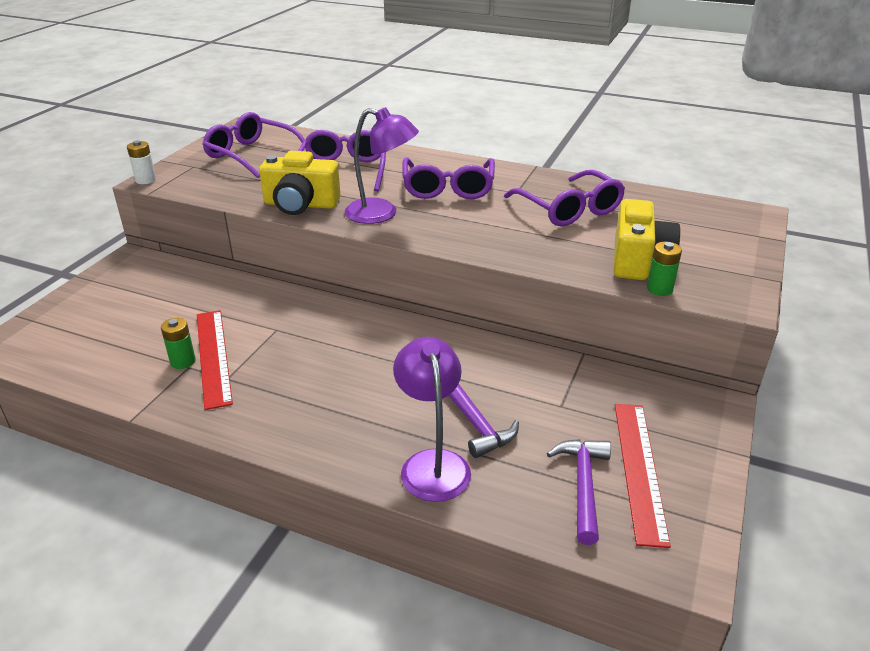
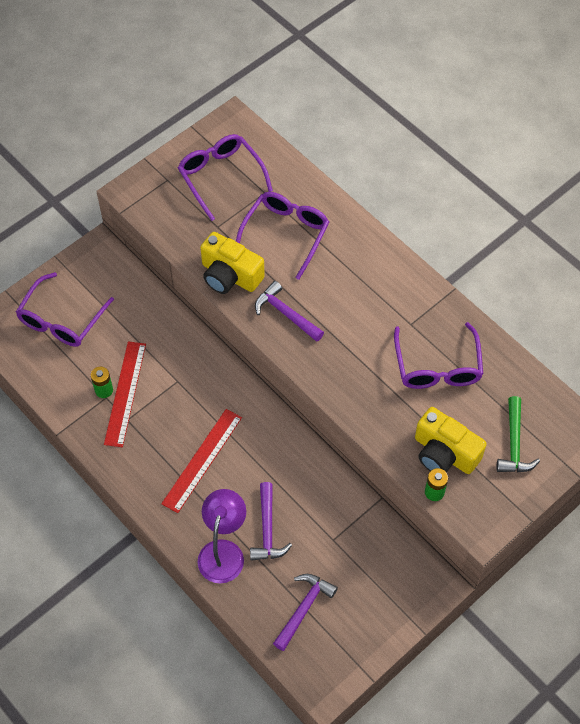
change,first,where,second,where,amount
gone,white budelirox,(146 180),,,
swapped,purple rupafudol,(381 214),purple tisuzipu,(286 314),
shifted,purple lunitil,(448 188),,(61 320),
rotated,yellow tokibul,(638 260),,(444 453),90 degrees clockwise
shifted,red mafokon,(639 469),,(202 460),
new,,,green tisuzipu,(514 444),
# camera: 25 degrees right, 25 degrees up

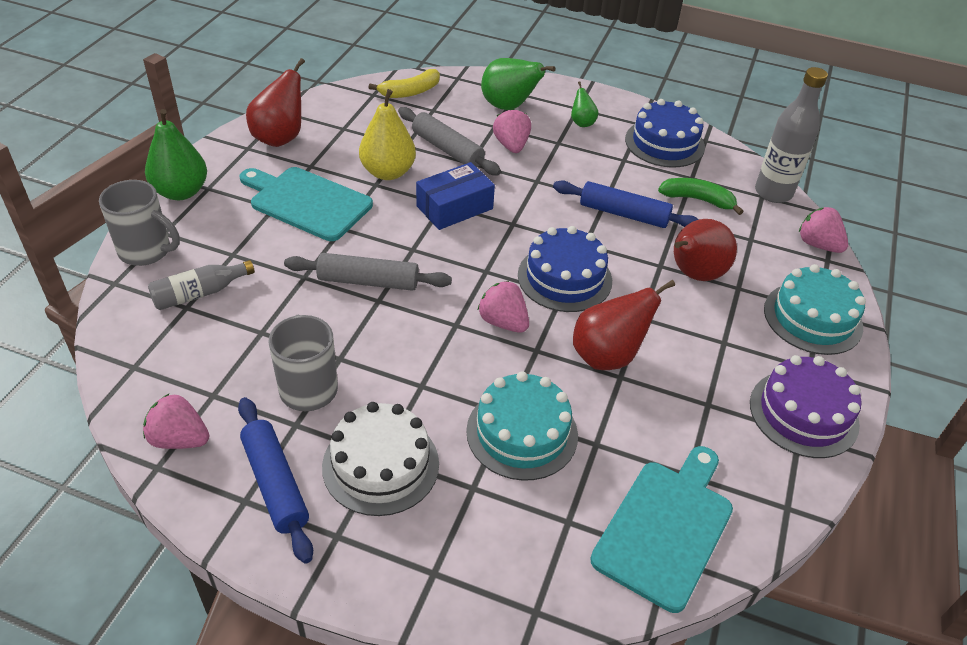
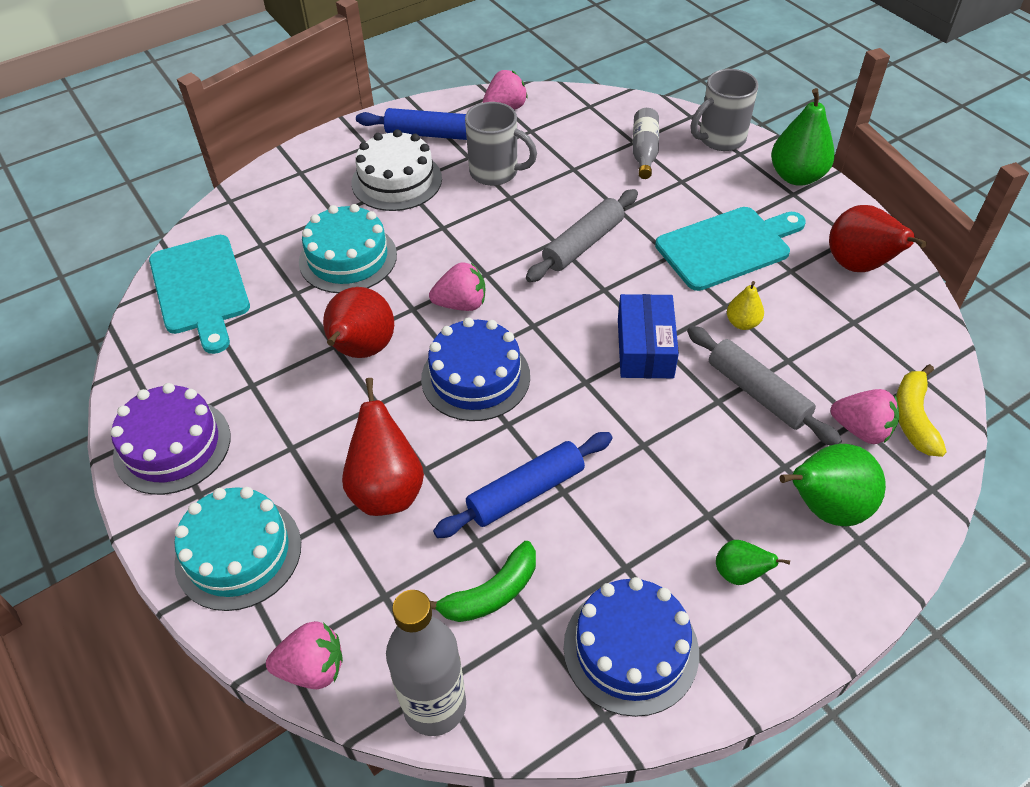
change,first,where,second,where,amount
scaled,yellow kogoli,(388 172),,(742 323),x0.53
rotated,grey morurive,(447 149),,(757 393),60 degrees clockwise
shifted,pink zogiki,(511 145),,(861 430),
# camera: 130 degrees right, 5 degrees up

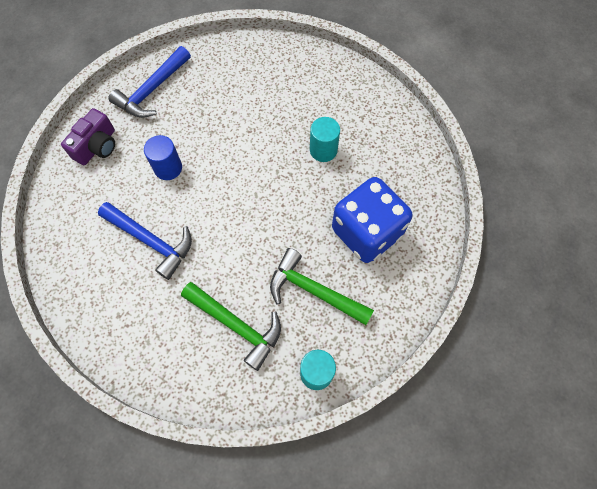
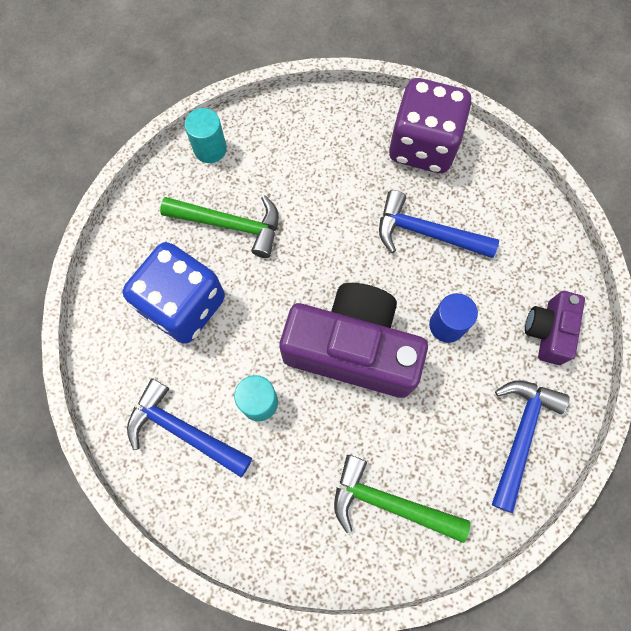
change,first,where,second,where,amount
shifted,green tisuzipu,(236 325),,(389 503),
new,,,blue tisuzipu,(184 430),
new,,,purple tokibul,(352 349),
new,,,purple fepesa,(423 146),
# camera: 165 degrees right, 5 degrees up

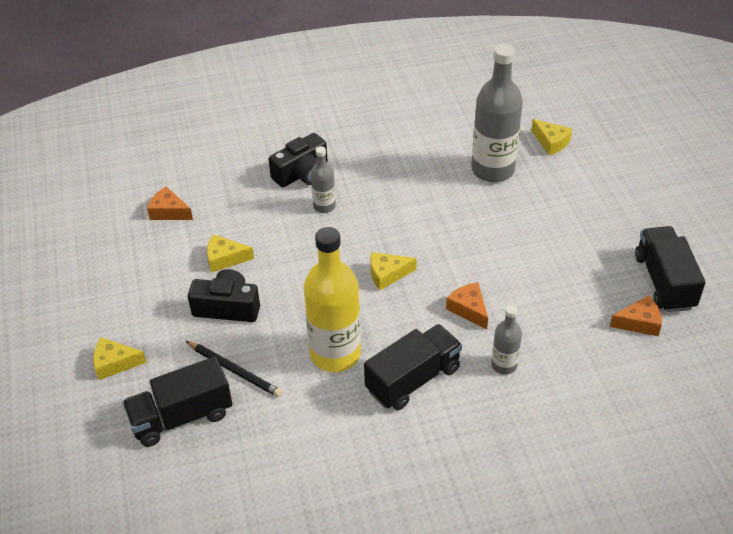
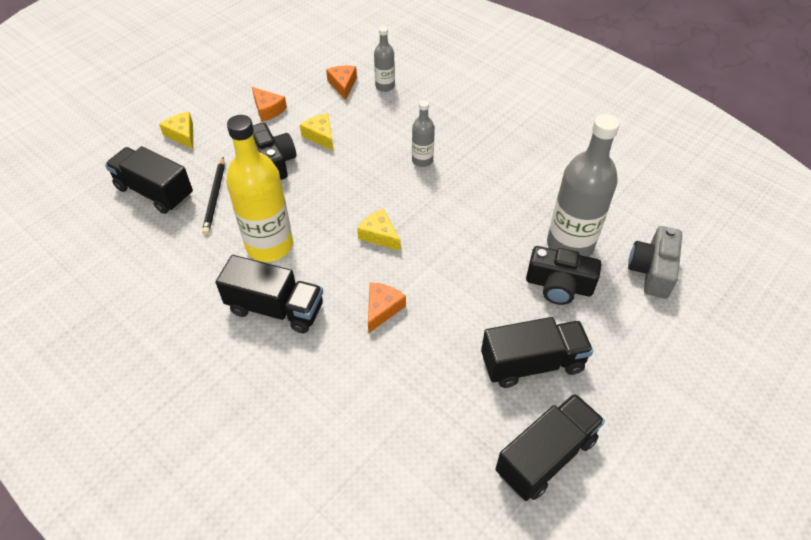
change,first,where,second,where,amount
shifted,black tokibul,(302 173),,(559 286),
shifted,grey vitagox,(504 365),,(385 86),
swapped,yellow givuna,(551 142),grey tokibul,(652 271),
shifted,orange givuna,(639 322),,(268 109),
new,,,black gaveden,(532 363),
# camera: 55 degrees right, 5 degrees up

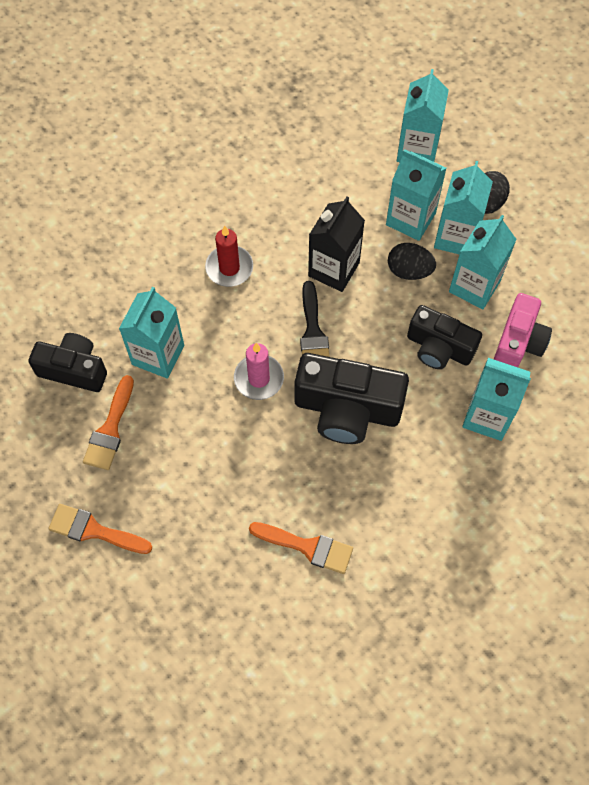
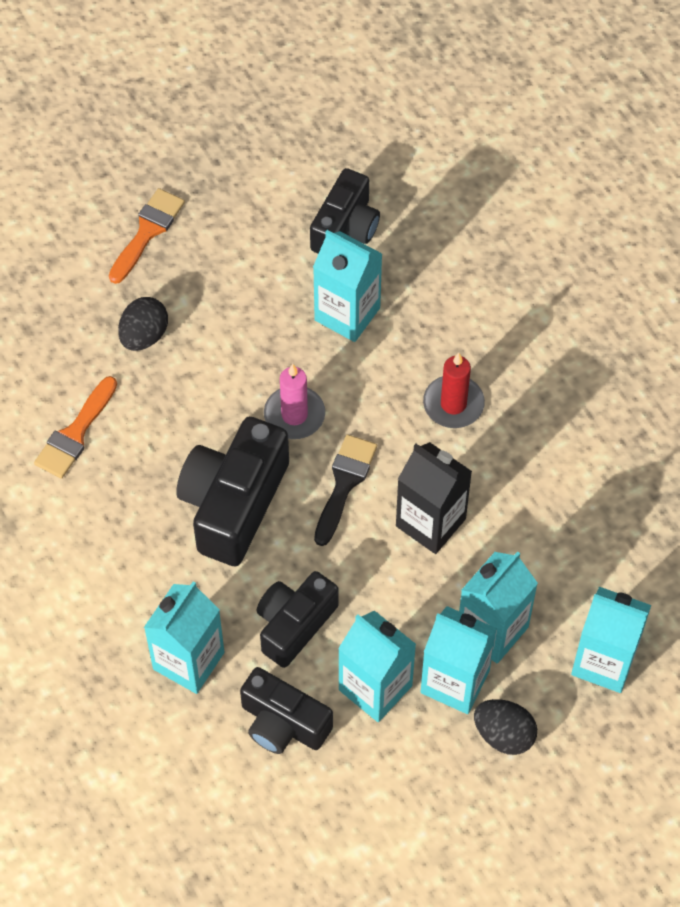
change,first,where,second,where,amount
gone,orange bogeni,(110 429),,,
rotated,black bogeni,(313 332),,(344 483),105 degrees clockwise
shifted,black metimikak,(409 270),,(144 336),
repainted,pink tokibul,(518 342),black tokibul,(283 723),
# camera: 100 degrees right, 5 degrees down

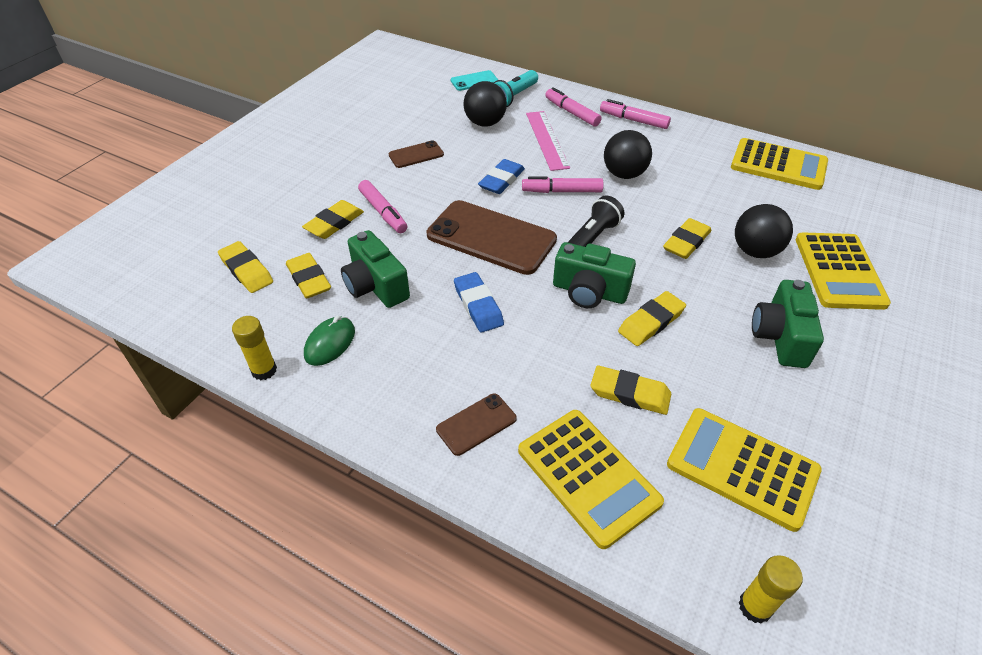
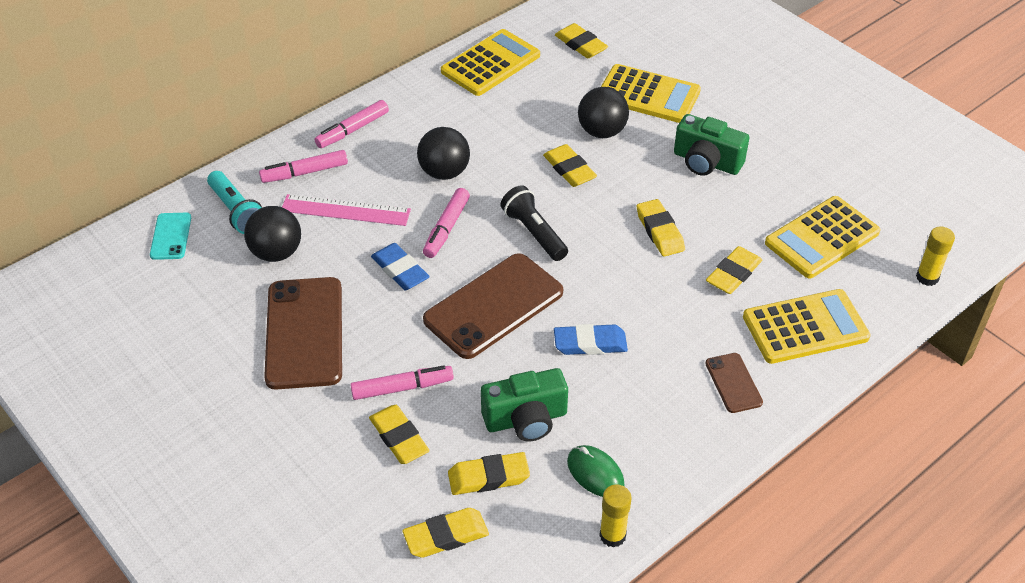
change,first,where,second,where,amount
scaled,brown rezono,(416 155),,(304 333),x2.06
gone,green tokibul,(589 292),,,
new,,,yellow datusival,(580 45),
# camera: 70 degrees left, 0 degrees up

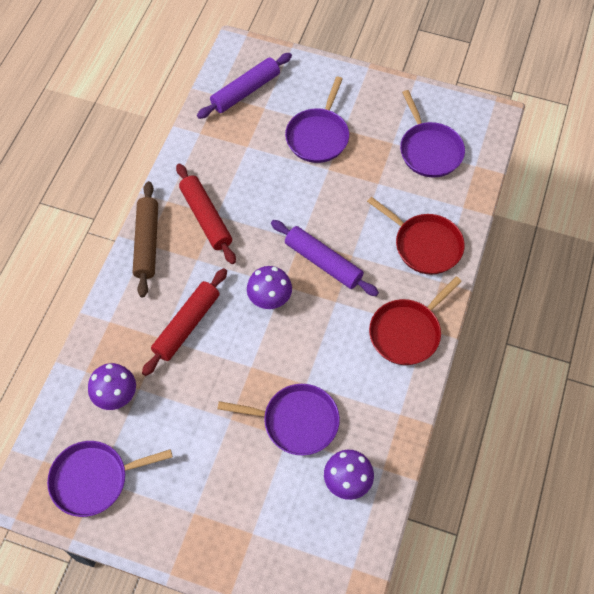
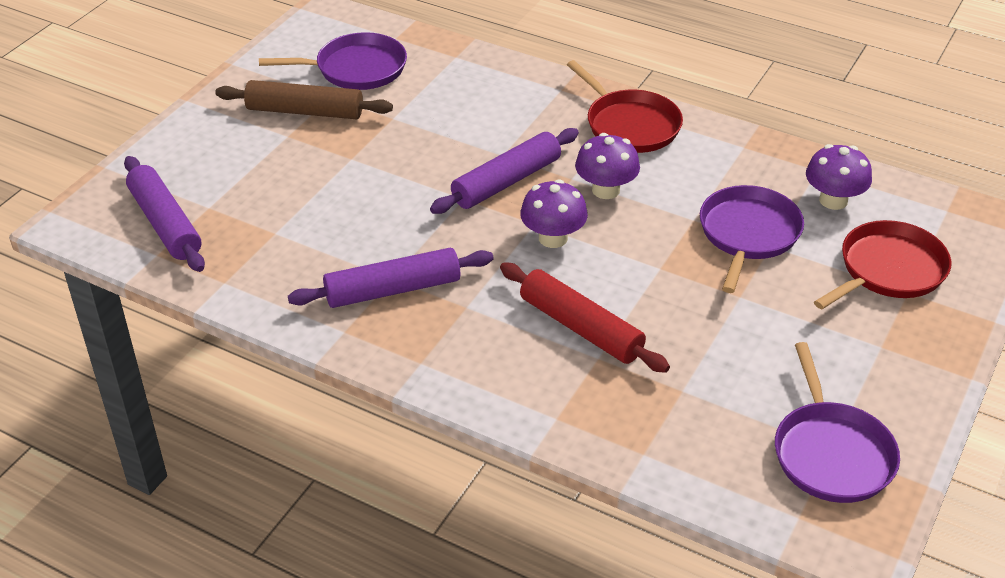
change,first,where,second,where,amount
shifted,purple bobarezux,(116 395),,(606 190),
shifted,brown morurive,(147 243),,(305 111),
repainted,red morurive,(206 218),purple morurive,(393 290),
gone,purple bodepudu,(318 136),,,
shifted,red bodepudu,(425 245),,(888 270),
# camera: 80 degrees left, 20 degrees down

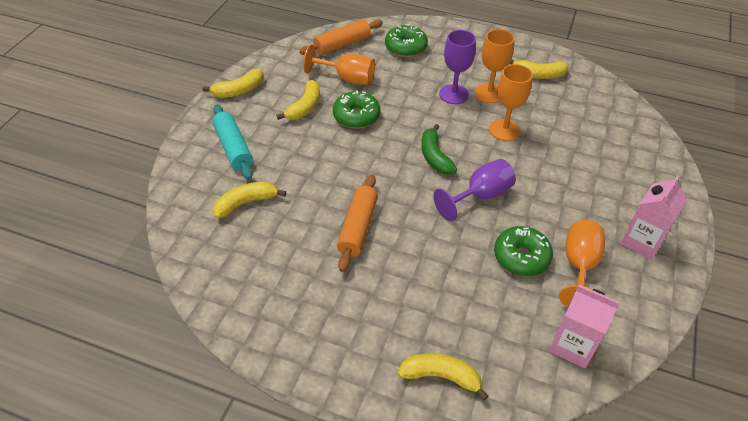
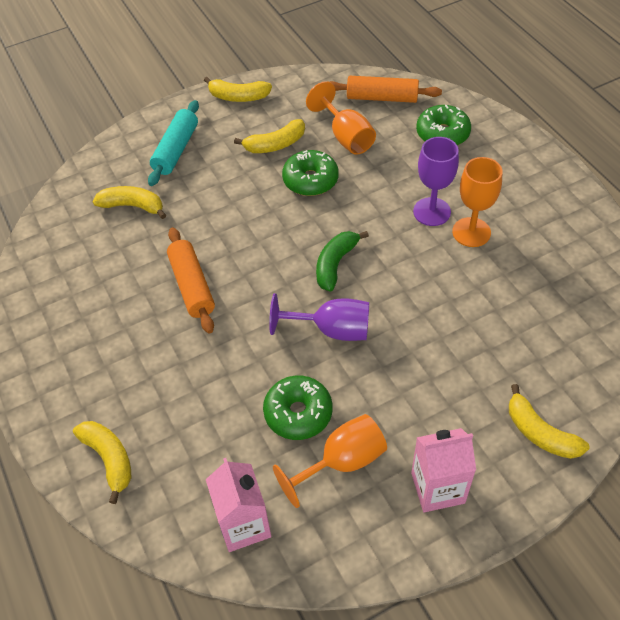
change,first,where,second,where,amount
rotated,orange morurive,(357 228),,(192 286),75 degrees counterclockwise
gone,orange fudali,(504 130),,,
shifted,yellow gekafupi,(538 75),,(540 433),
# camera: 45 degrees right, 5 degrees up

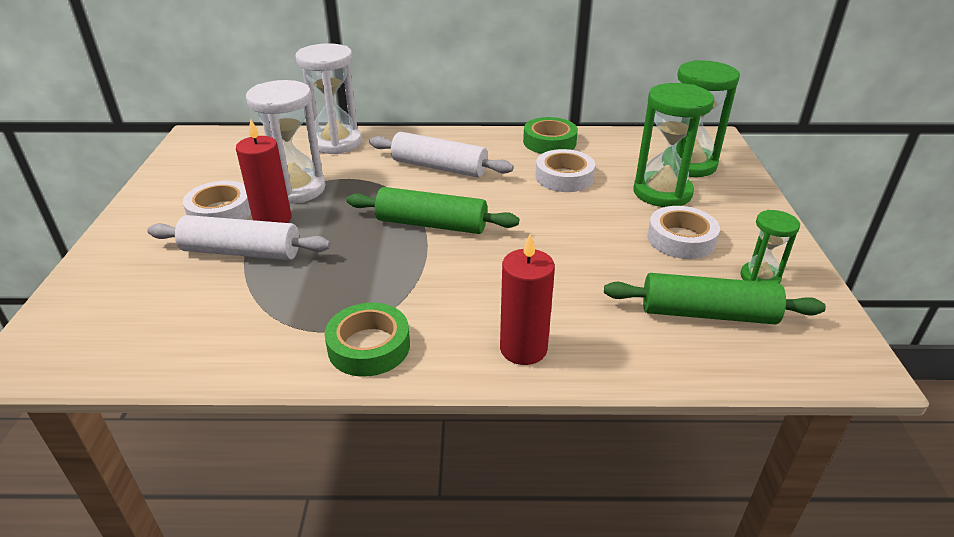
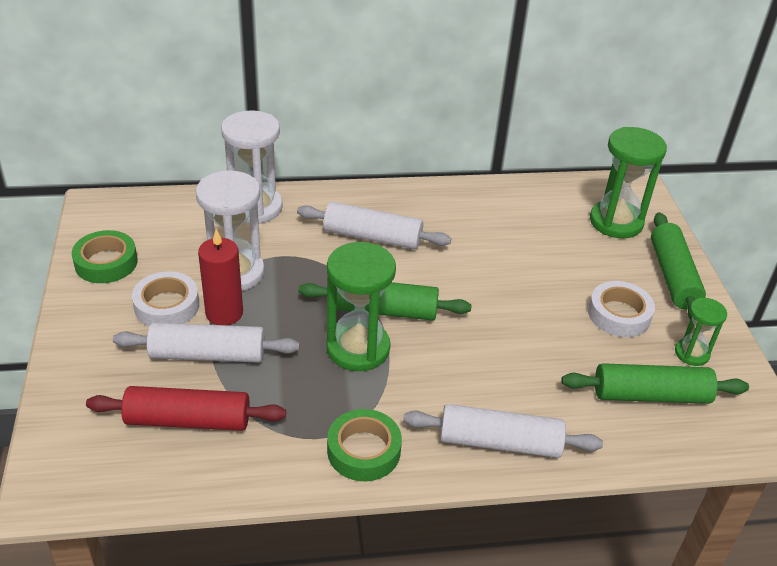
change,first,where,second,where,amount
swapped,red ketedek,(523 349),white morurive,(499 443),
shifted,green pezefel,(549 142),,(106 262),
gone,white pezefel,(564 177),,,
shifted,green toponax,(662 193),,(358 348),
new,,,red morurive,(188 420),
new,,,green morurive,(673 276),
# camera: 10 degrees left, 5 degrees up

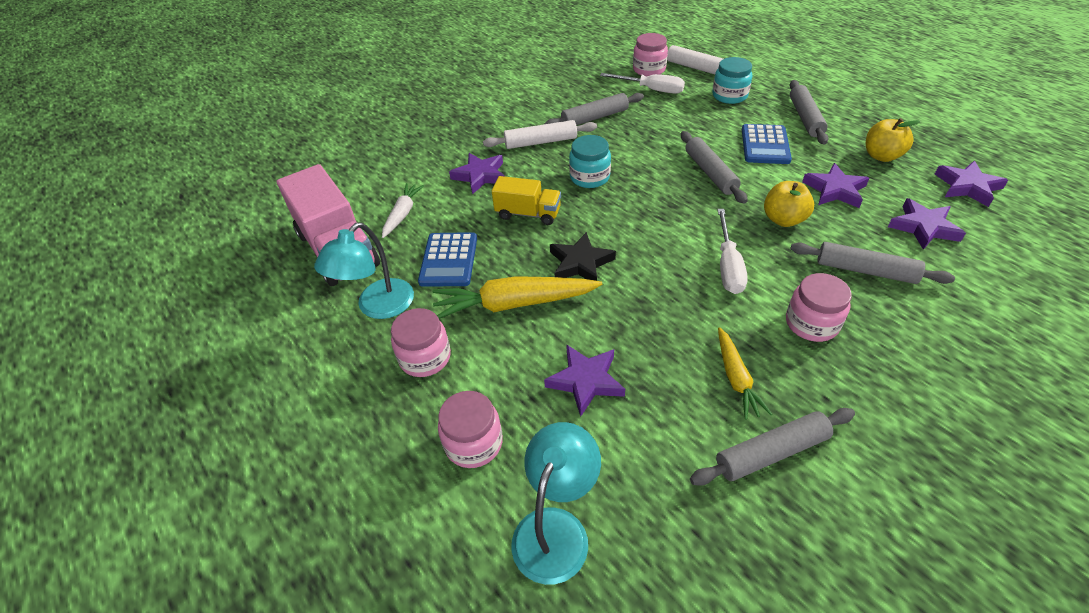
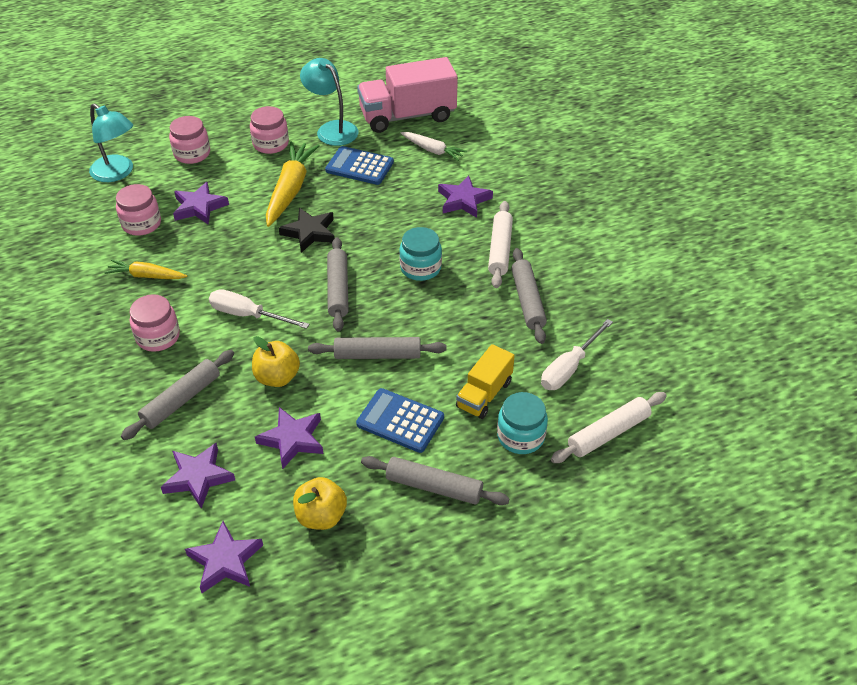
change,first,where,second,where,amount
shifted,yellow gaveden,(528 214),,(484 394),
shifted,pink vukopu,(649 69),,(141 224),
shifted,grey morurive,(771 452),,(338 289),
# camera: 105 degrees right, 0 degrees up

